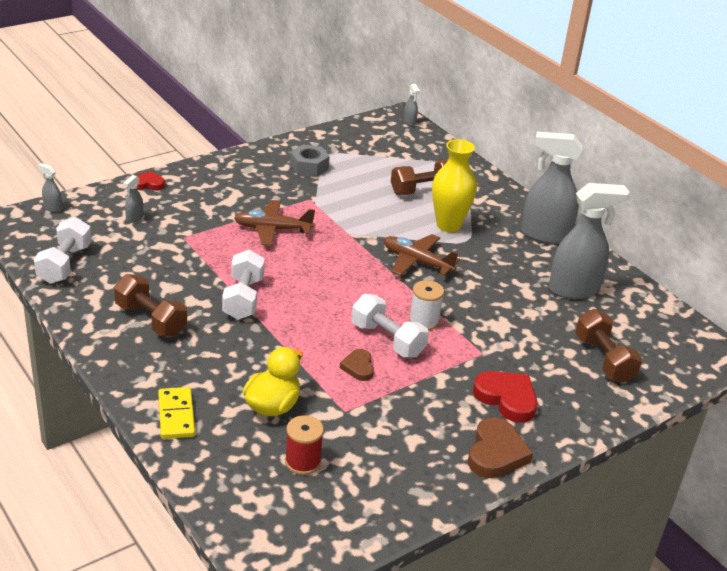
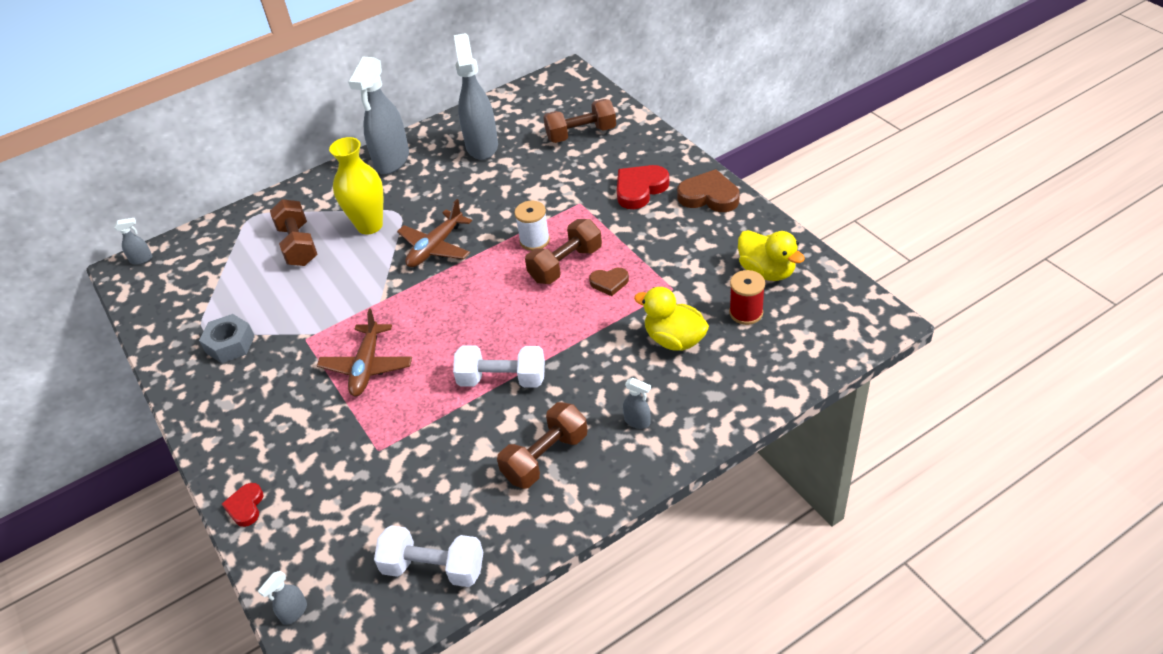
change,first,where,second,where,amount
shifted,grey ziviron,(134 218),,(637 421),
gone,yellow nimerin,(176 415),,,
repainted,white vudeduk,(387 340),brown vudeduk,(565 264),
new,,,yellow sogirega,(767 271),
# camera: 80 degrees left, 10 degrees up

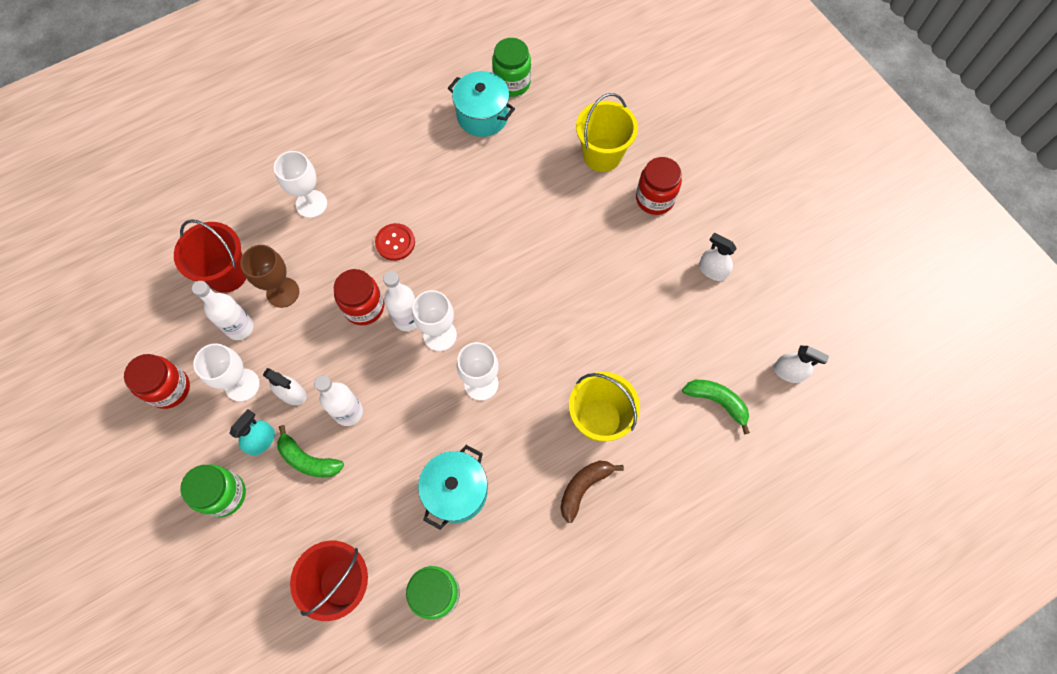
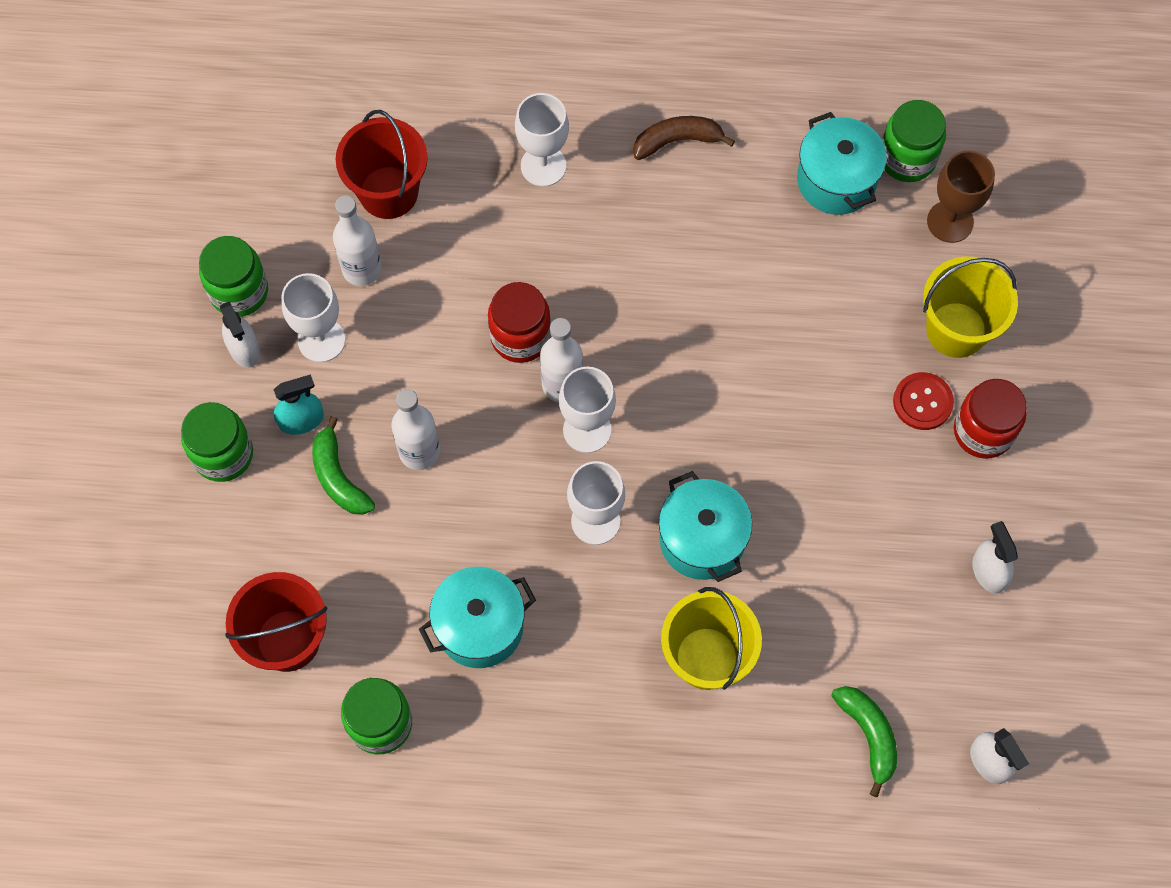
change,first,where,second,where,amount
repainted,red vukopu,(169 388),green vukopu,(239 291),
shifted,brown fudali,(283 292),,(950 221),
shifted,white ziviron,(292 393),,(244 348),
shifted,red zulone,(395 242),,(922 402),
shifted,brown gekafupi,(583 487),,(677 141),
new,,,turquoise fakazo,(702 539),
# camera: 35 degrees right, 0 degrees up

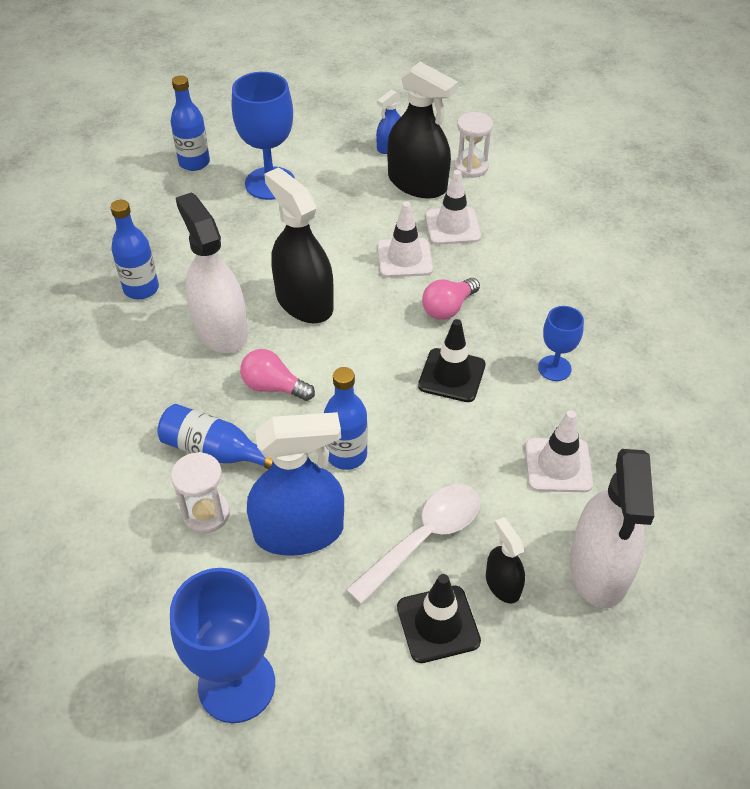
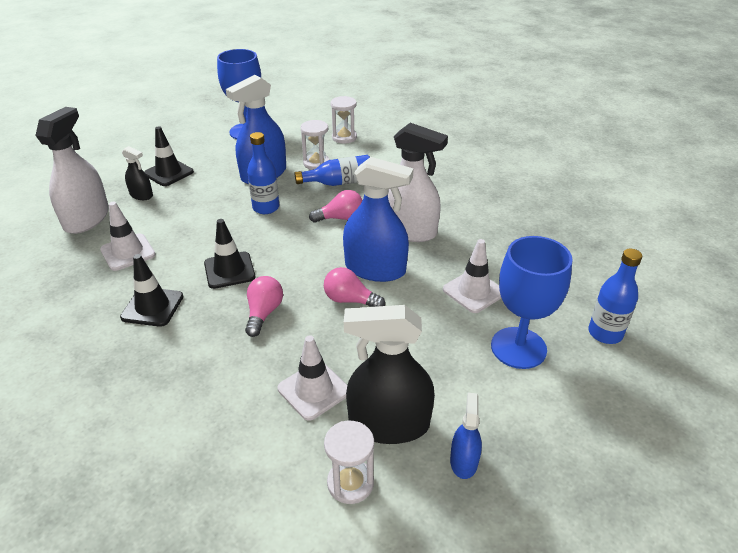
change,first,where,second,where,amount
gone,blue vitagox,(141 289),,,
repainted,black ziviron,(304 302),blue ziviron,(375 269),
gone,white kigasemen,(424 538),,,
shifted,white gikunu,(404 258),,(473 291),
swapped,blue fudali,(554 368),black gikunu,(152 307),
rotated,white ziviron,(599 568),,(86 219),45 degrees clockwise
new,,,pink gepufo,(350 300),
new,,,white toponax,(344 137),
# camera: 145 degrees right, 10 degrees down

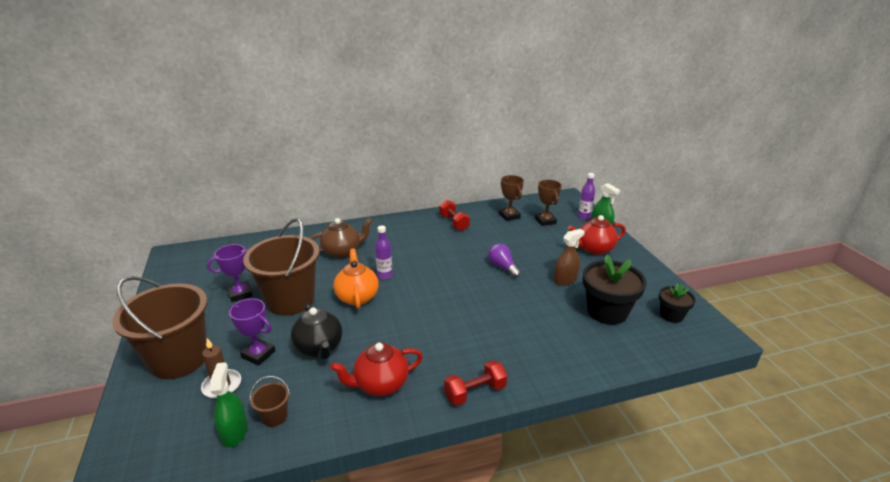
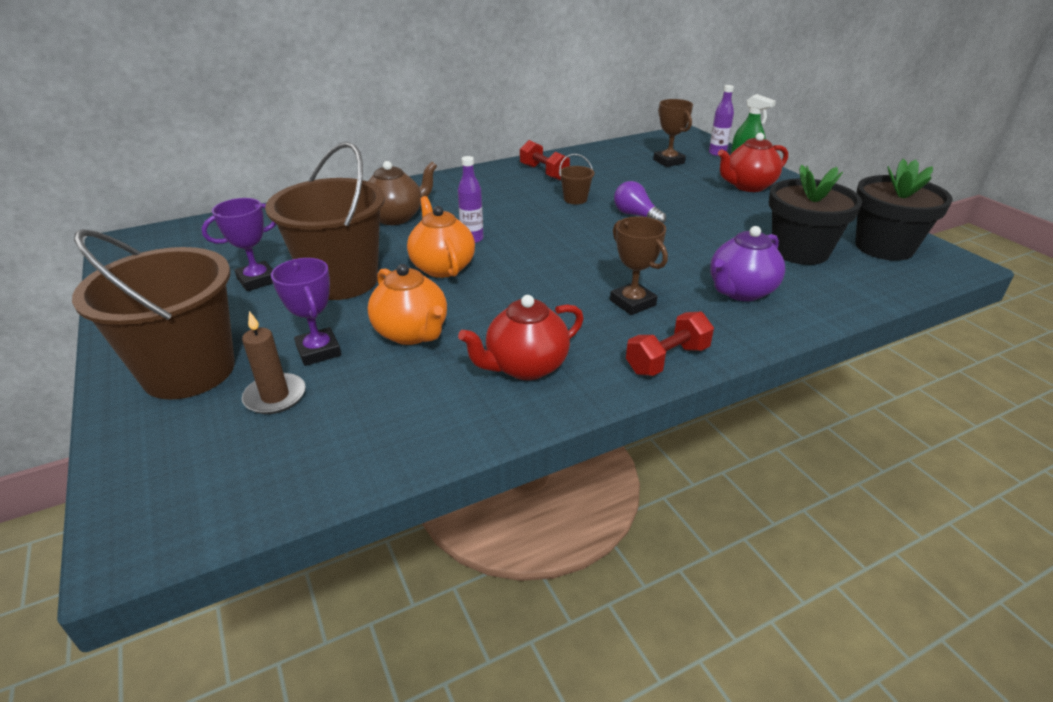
change,first,where,second,where,amount
gone,green ziviron,(234 432),,,
rotated,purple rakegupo,(258 354),,(318 351),45 degrees clockwise
shifted,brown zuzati,(274 416),,(575 199),
repainted,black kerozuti,(319 348),orange kerozuti,(412 333),
shifted,brown rakegupo,(509 216),,(632 303),
gone,brown ziviron,(565 280),,,
scaled,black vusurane,(671 315),,(884 247),x1.77
new,,,purple kerozuti,(740 292),
# camera: 10 degrees left, 5 degrees up

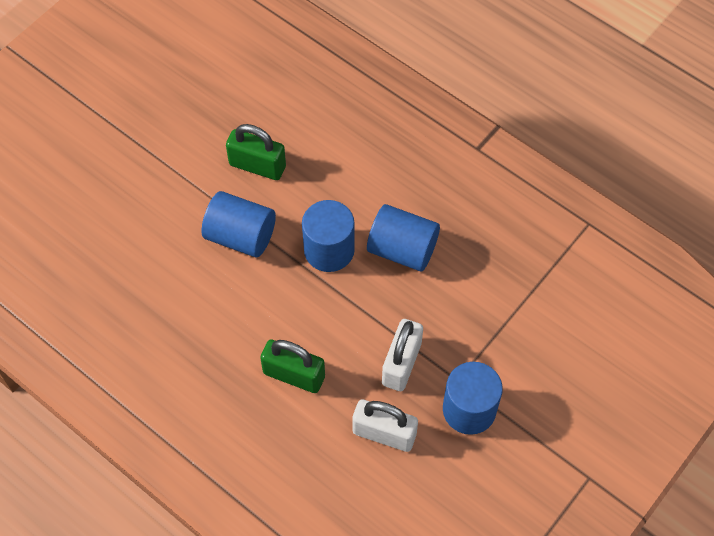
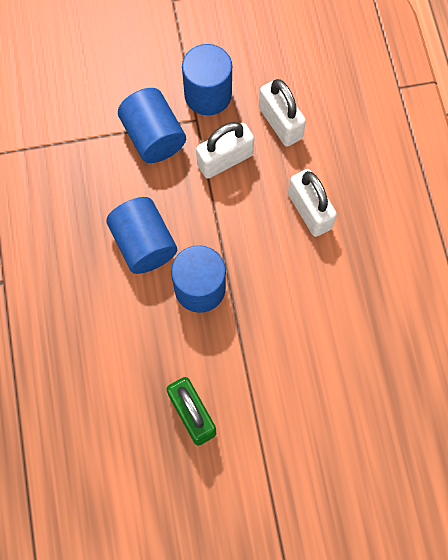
change,first,where,second,where,amount
shifted,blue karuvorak,(241 236),,(153 137),
repainted,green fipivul,(294 375),white fipivul,(309 211),
# camera: 140 degrees left, 10 degrees up

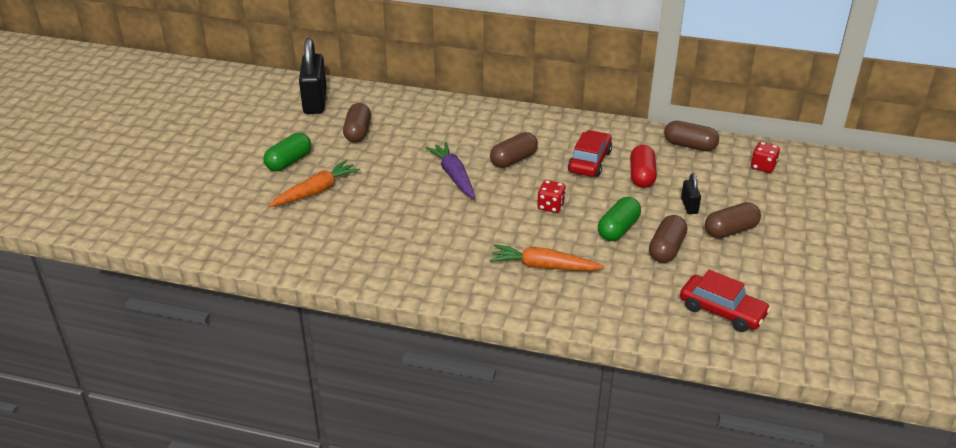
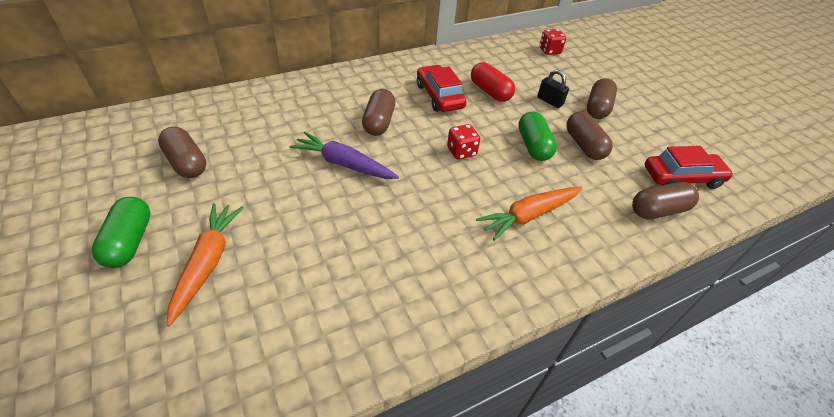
change,first,where,second,where,amount
gone,black fipivul,(315 101),,,
shifted,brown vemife,(689 146),,(658 210),
# camera: 45 degrees left, 10 degrees up

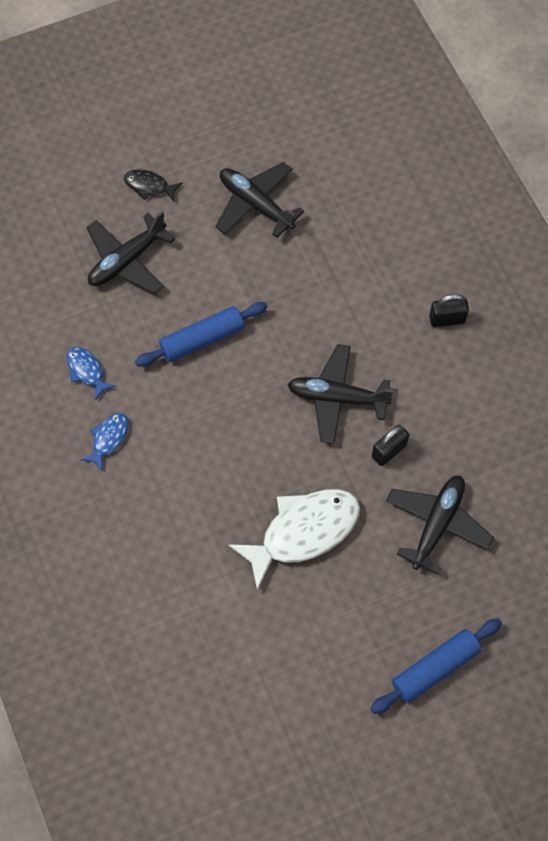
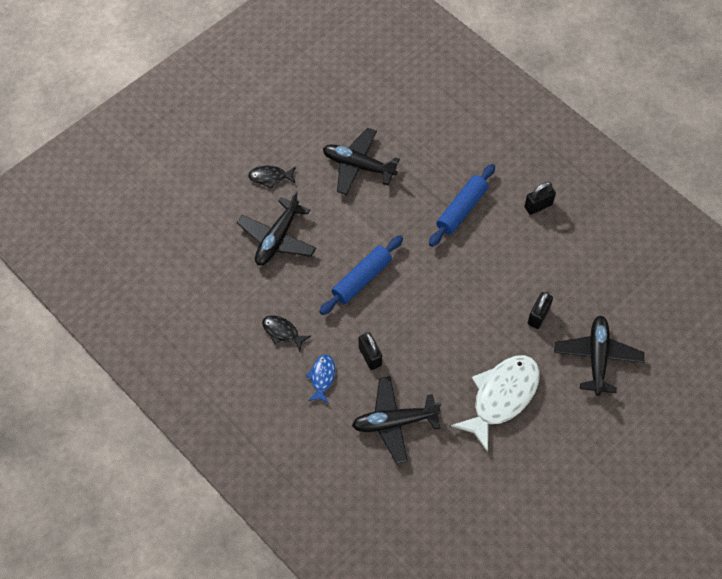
change,first,where,second,where,amount
repainted,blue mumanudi,(86 371),black mumanudi,(282 332),
shifted,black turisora,(337 398),,(394 422),
shifted,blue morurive,(435 668),,(461 209),
new,,,black fipivul,(370 356),
# camera: 20 degrees left, 5 degrees down

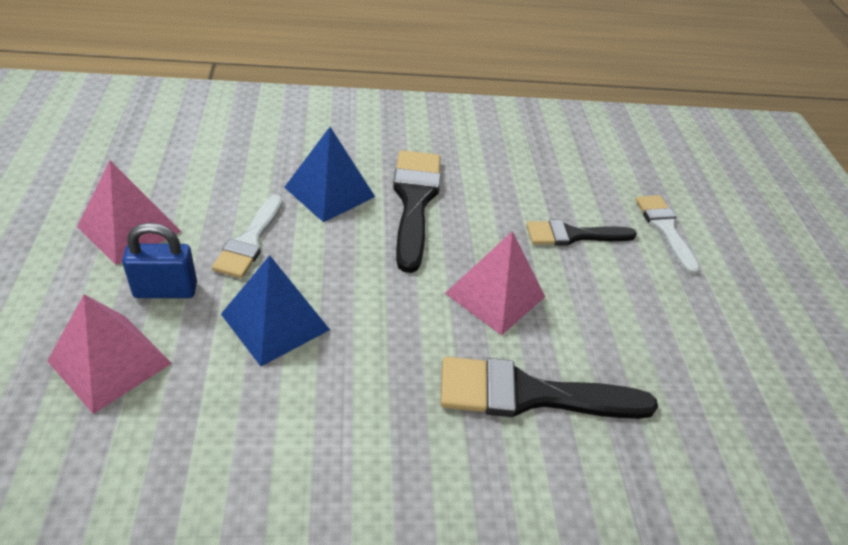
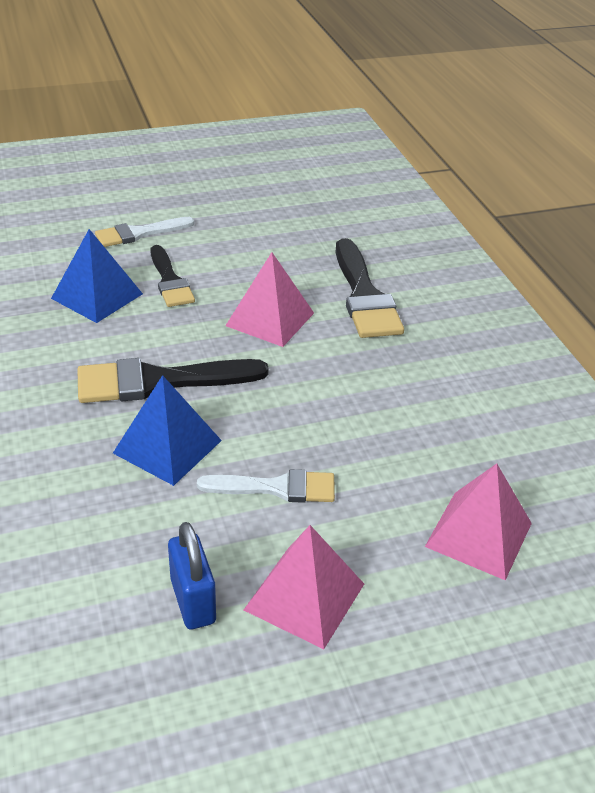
change,first,where,second,where,amount
shifted,blue fipivul,(165 290),,(193 601),
shifted,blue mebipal,(275 322),,(97 296),
# camera: 100 degrees left, 5 degrees down

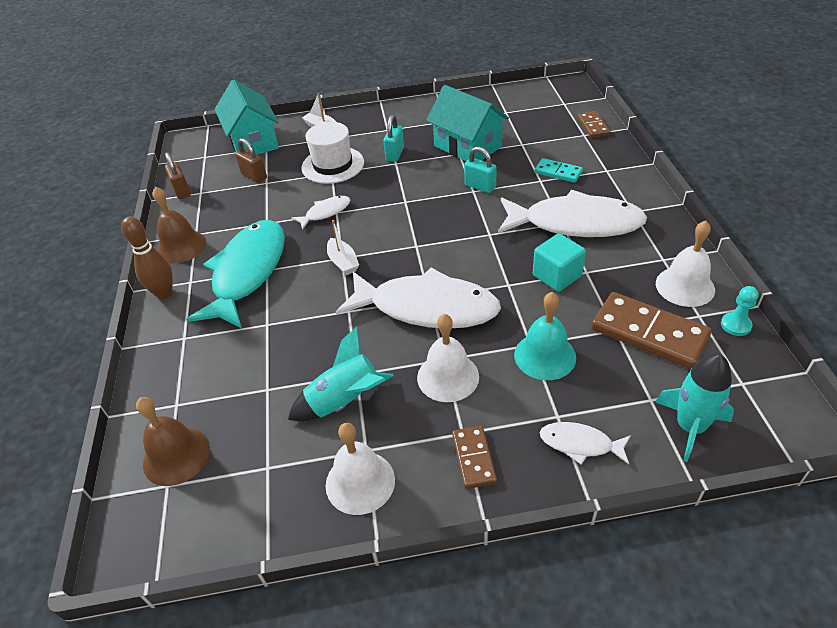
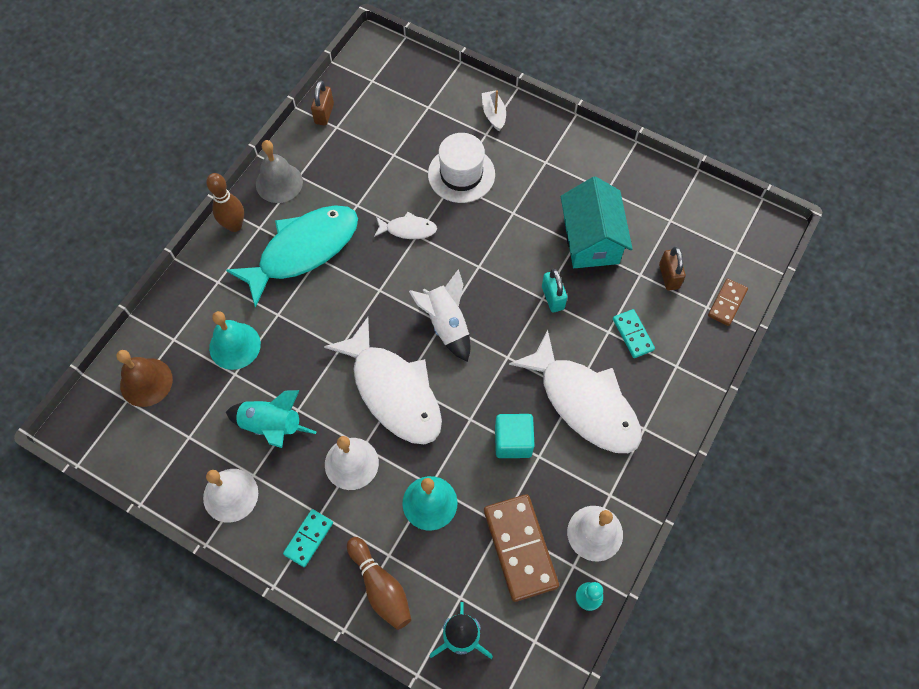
change,first,where,second,where,amount
repainted,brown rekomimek,(181 246),grey rekomimek,(279 182),
gone,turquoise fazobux,(253 141),,,
shifted,brown fipivul,(254 176),,(669 276),
gone,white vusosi,(343 262),,,
gone,turquoise fipivul,(395 154),,,
repainted,brown nimerin,(474 458),turquoise nimerin,(308 538),
swapped,white mumanudi,(580 444),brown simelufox,(380 587),
new,,,turquoise rekomimek,(235 345),
new,,,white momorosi,(446 324),
# camera: 35 degrees right, 20 degrees up

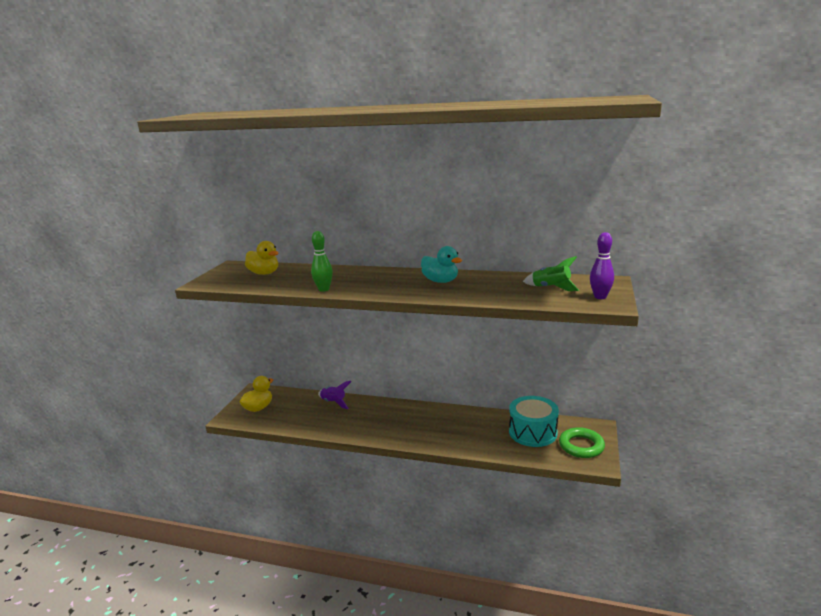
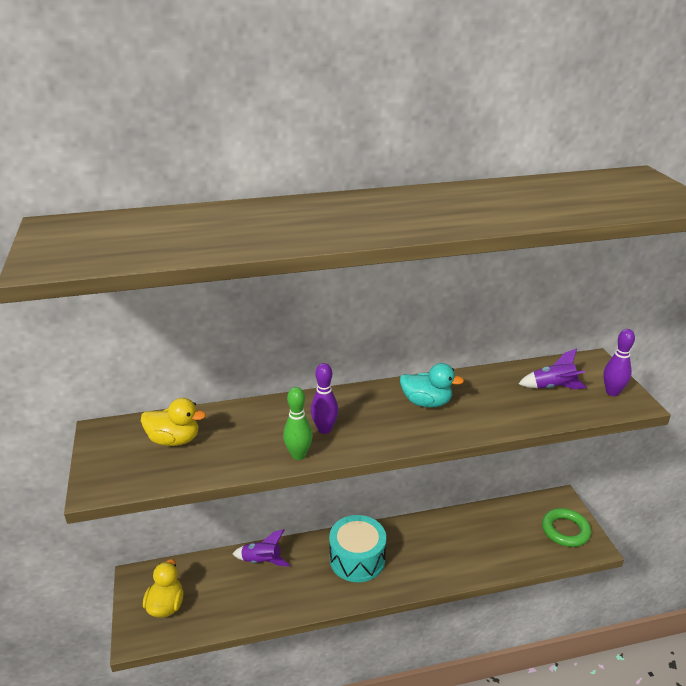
change,first,where,second,where,amount
shifted,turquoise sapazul,(533 432),,(357 559),
repainted,green momorosi,(551 288),purple momorosi,(553 387),
new,,,purple simelufox,(324 429),
# camera: 30 degrees left, 10 degrees up

